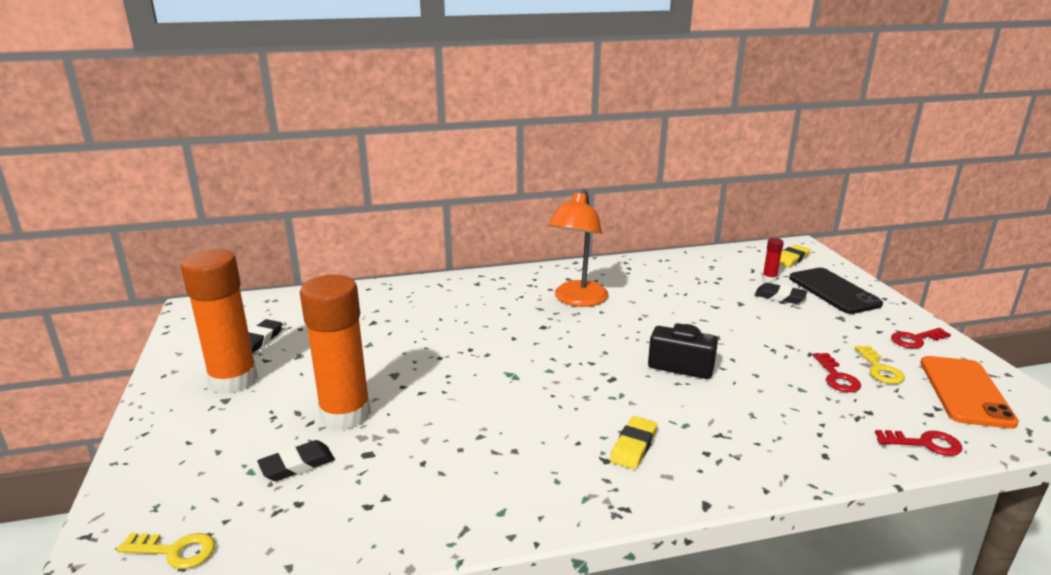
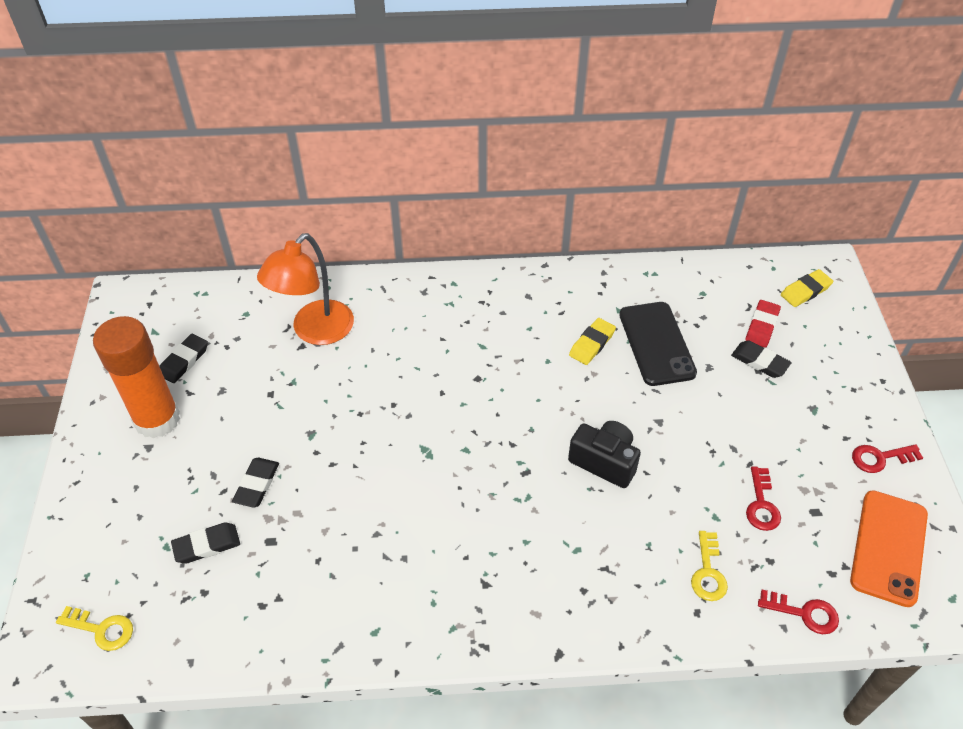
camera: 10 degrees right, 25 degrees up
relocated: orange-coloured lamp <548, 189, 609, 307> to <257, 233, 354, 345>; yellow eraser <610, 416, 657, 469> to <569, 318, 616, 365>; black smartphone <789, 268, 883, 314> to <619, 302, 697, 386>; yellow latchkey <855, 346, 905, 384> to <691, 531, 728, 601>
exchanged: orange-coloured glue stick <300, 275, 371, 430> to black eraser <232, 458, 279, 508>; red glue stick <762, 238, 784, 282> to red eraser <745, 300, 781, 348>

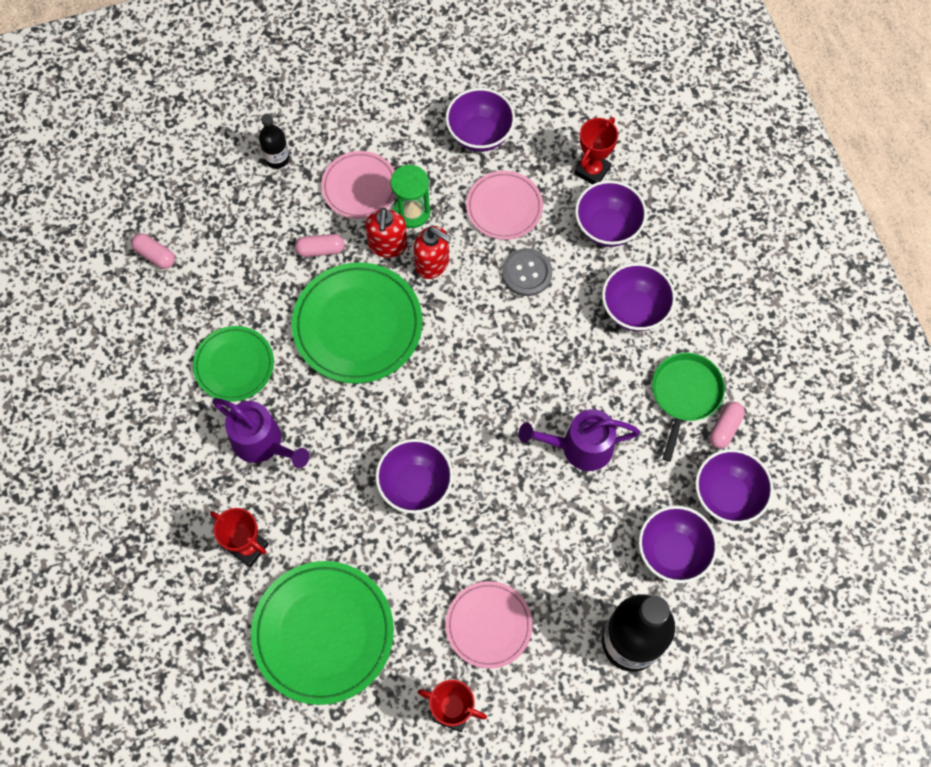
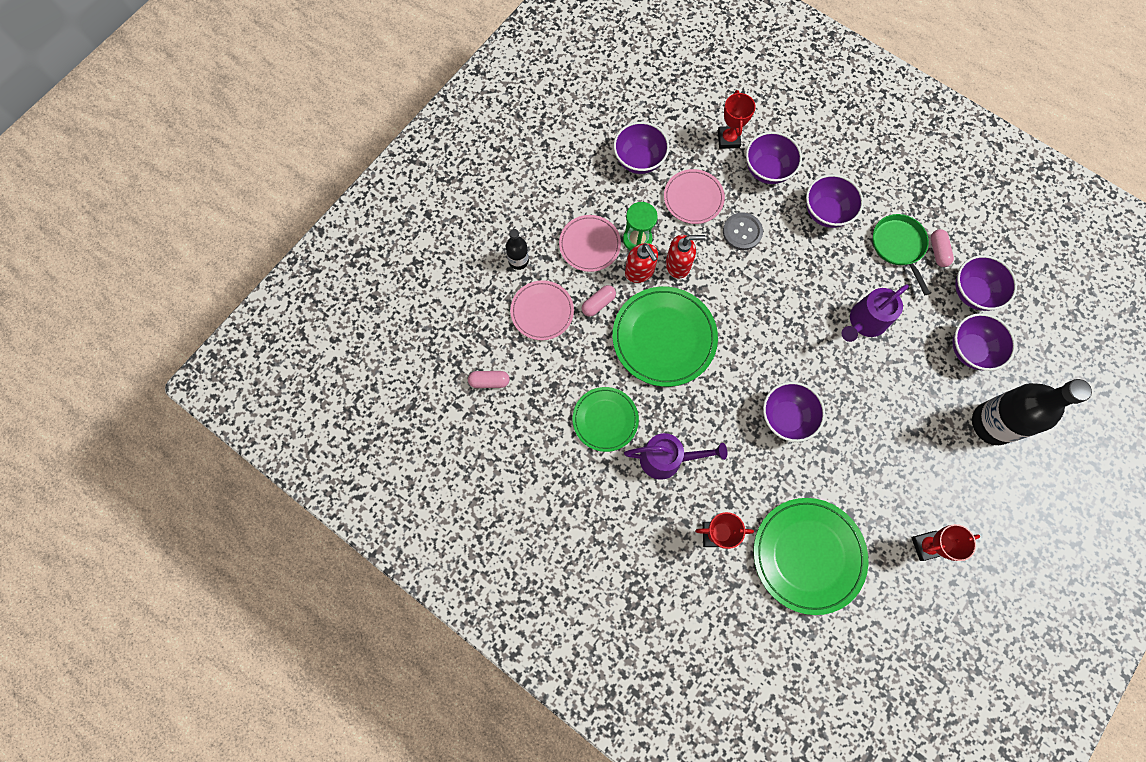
camera: 35 degrees left, 5 degrees up
relocated: rose-pink dinner plate <446, 581, 533, 669> to <510, 280, 574, 340>

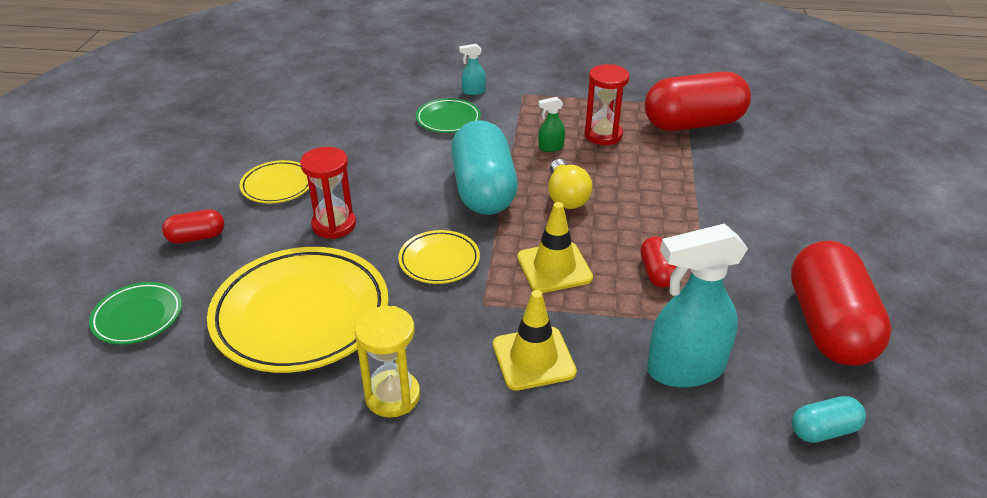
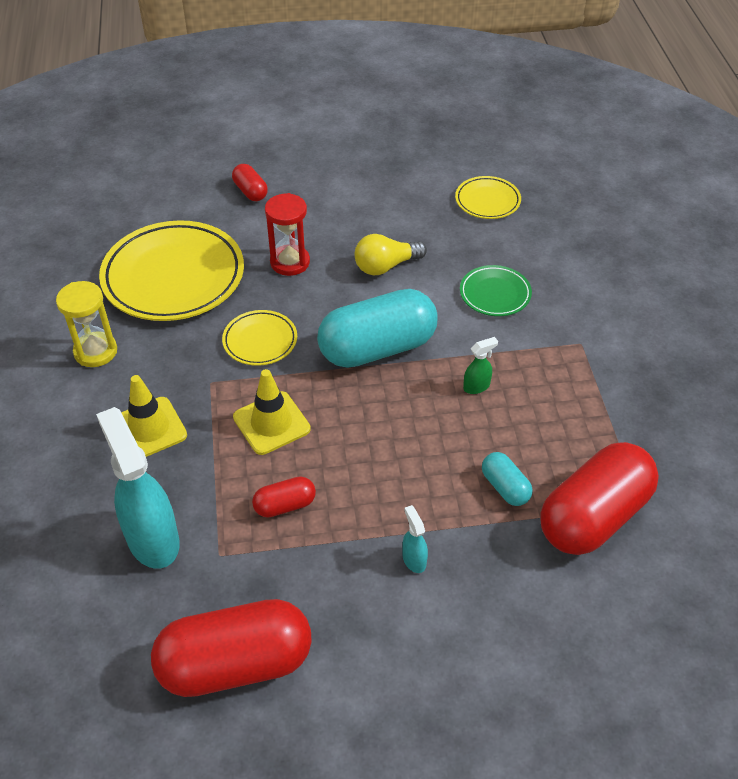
camera: 75 degrees right, 10 degrees up
missing: green dinner plate <89, 282, 182, 345>; red hourglass <584, 64, 630, 145>
relocated: yellow dinner plate <240, 160, 309, 203> to <455, 176, 521, 219>; teal sprayer <459, 44, 486, 95> to <402, 505, 428, 573>; yellow light bulb <548, 159, 593, 209> to <355, 234, 427, 276>; teal pill shape <792, 396, 866, 443> to <482, 452, 532, 506>
spun: green sprayer <538, 97, 565, 152> = <463, 337, 498, 394> 90 degrees clockwise; red pill shape <645, 72, 751, 131> = <540, 442, 659, 555> 75 degrees clockwise

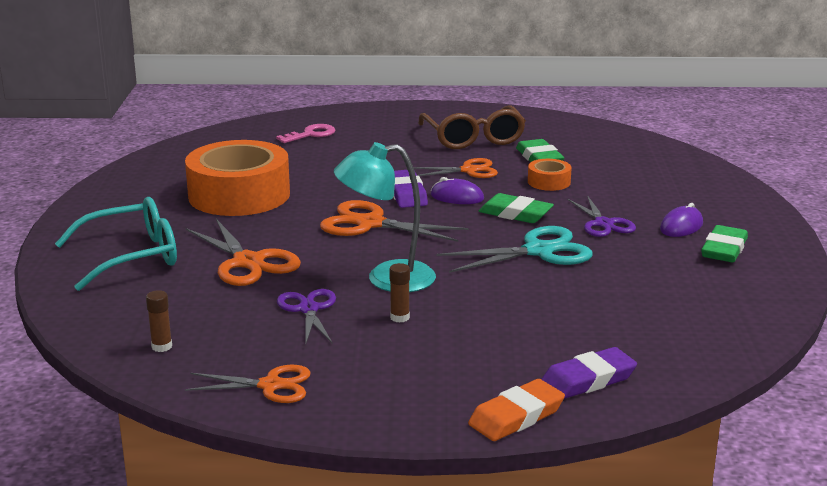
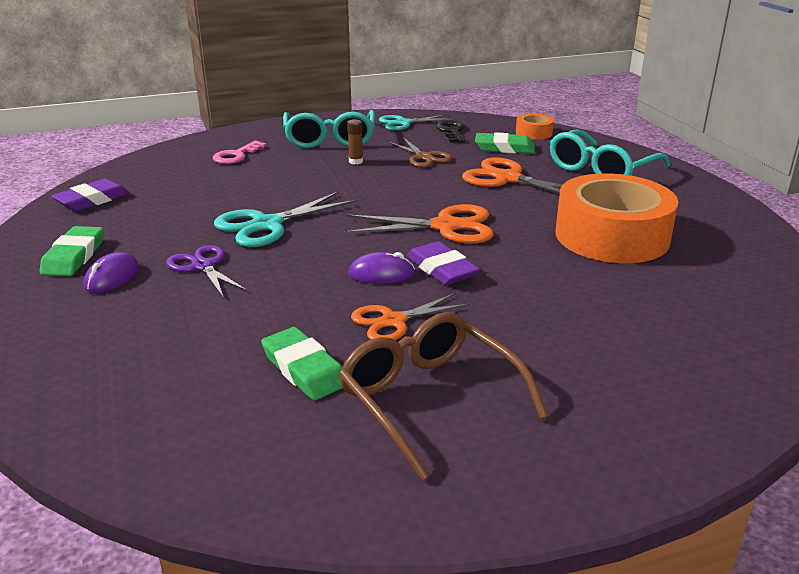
camera: 160 degrees right, 5 degrees up
missing: brown glue stick <146, 290, 172, 352>; teal lamp <334, 142, 436, 292>; orange-coloured eraser <468, 379, 565, 441>
appeared: teal spectacles <283, 110, 375, 148>; black latchkey <436, 120, 465, 142>
relocated: rose-pink latchkey <276, 124, 335, 143> to <213, 141, 267, 164>; green eraser <479, 193, 554, 223> to <475, 132, 535, 154>; orange-coloured sticky tape <528, 159, 572, 191> to <516, 113, 554, 140>; royal purple eraser <541, 347, 637, 399> to <51, 178, 130, 211>
colour: orange-coloured scissors <185, 365, 311, 403> to teal scissors <379, 114, 453, 130>; royal purple scissors <277, 289, 336, 344> to brown scissors <387, 138, 452, 168>

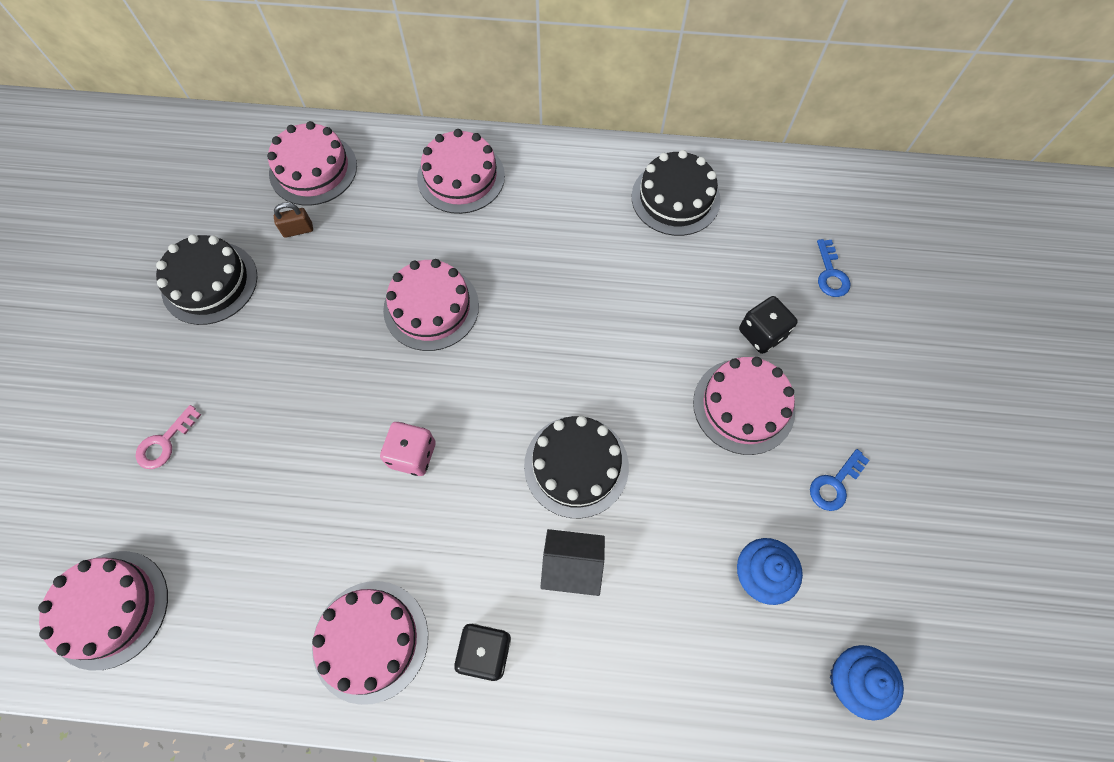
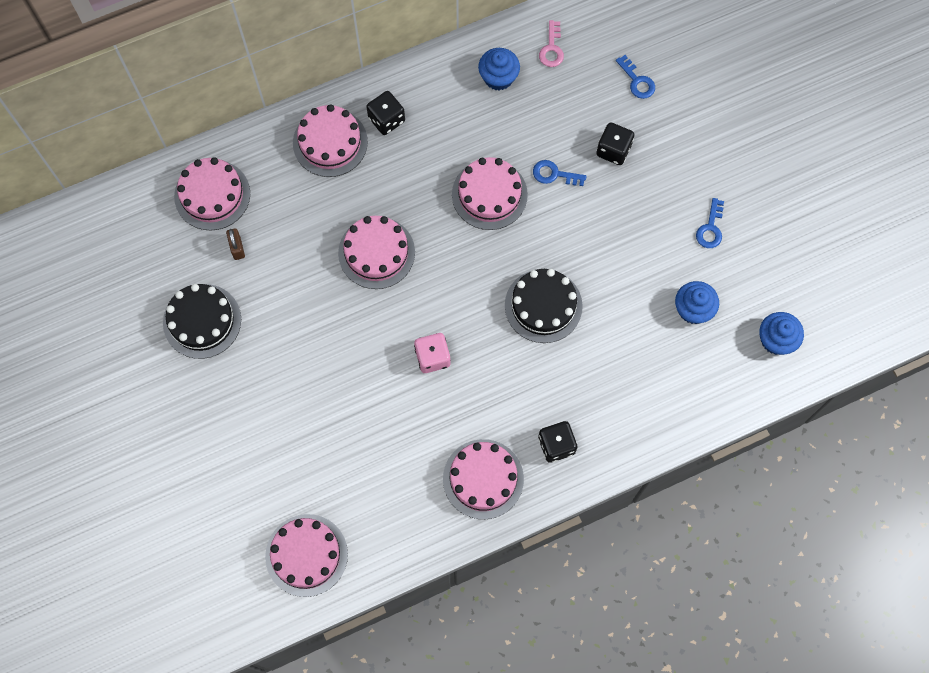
camera: 30 degrees left, 5 degrees up
missing: black house <540, 529, 605, 596>
appeared: black dice <366, 91, 405, 135>; blue latchkey <533, 160, 586, 186>
relocated: rose-pink latchkey <136, 405, 201, 469> to <539, 20, 564, 67>; rose-pink gateau <693, 357, 795, 455> to <452, 157, 528, 230>
exchanged: black gateau <632, 150, 721, 236> to blue cupcake <478, 48, 520, 91>
spun: brown lock <274, 203, 313, 238> = <226, 228, 245, 260> 60 degrees counterclockwise

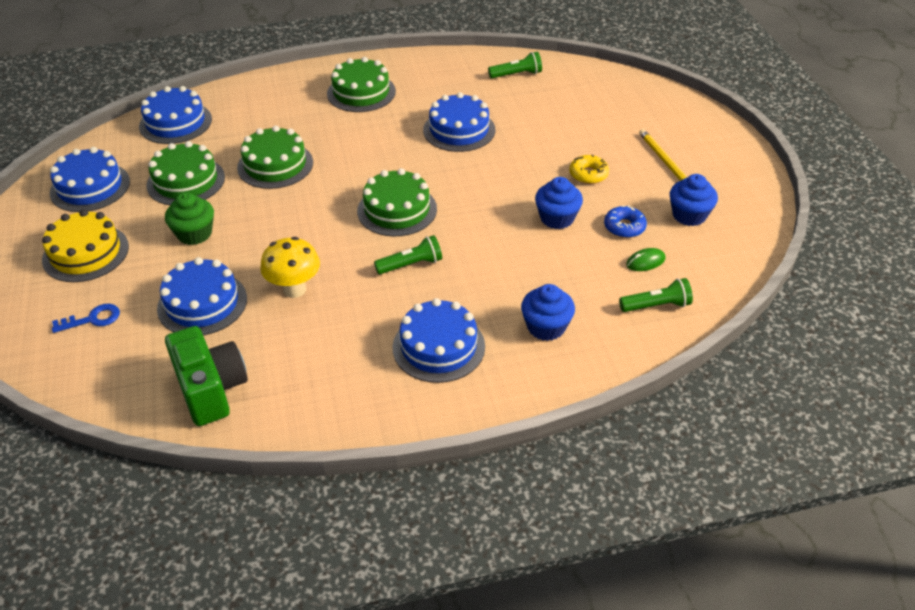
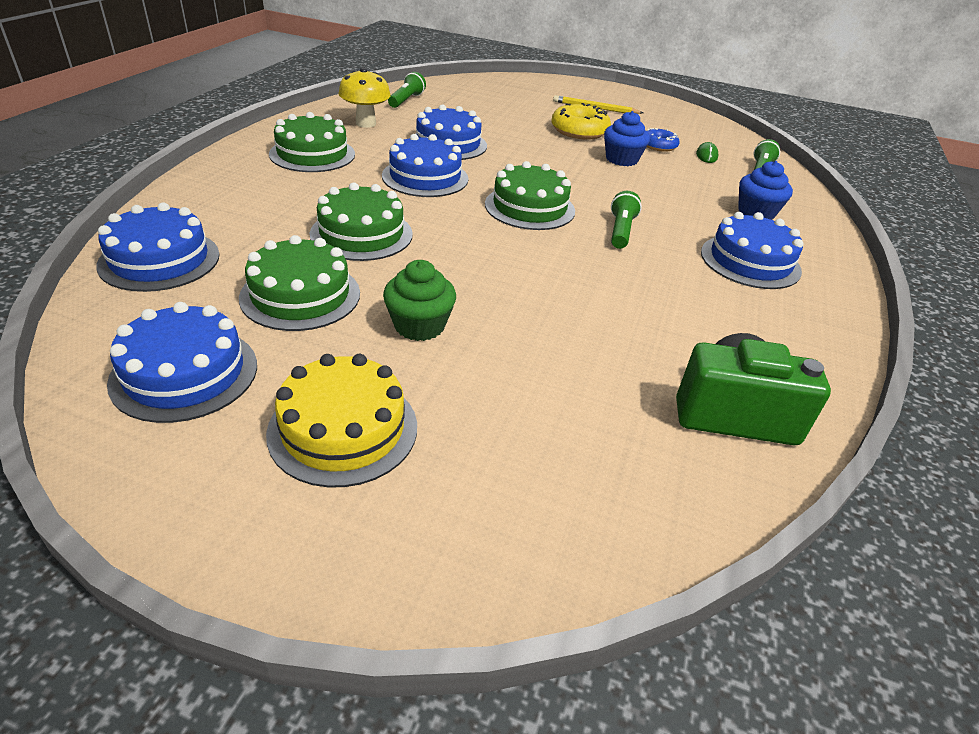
camera: 60 degrees left, 5 degrees down
missing: blue latchkey <52, 304, 120, 333>; blue cupcake <670, 174, 718, 226>
relocated: blue gateau <157, 257, 247, 335> to <382, 134, 468, 197>; yellow toadstool <260, 237, 320, 298> to <339, 68, 390, 128>
size: yellow glazed donut <569, 155, 609, 184> = <551, 103, 611, 140> x1.60

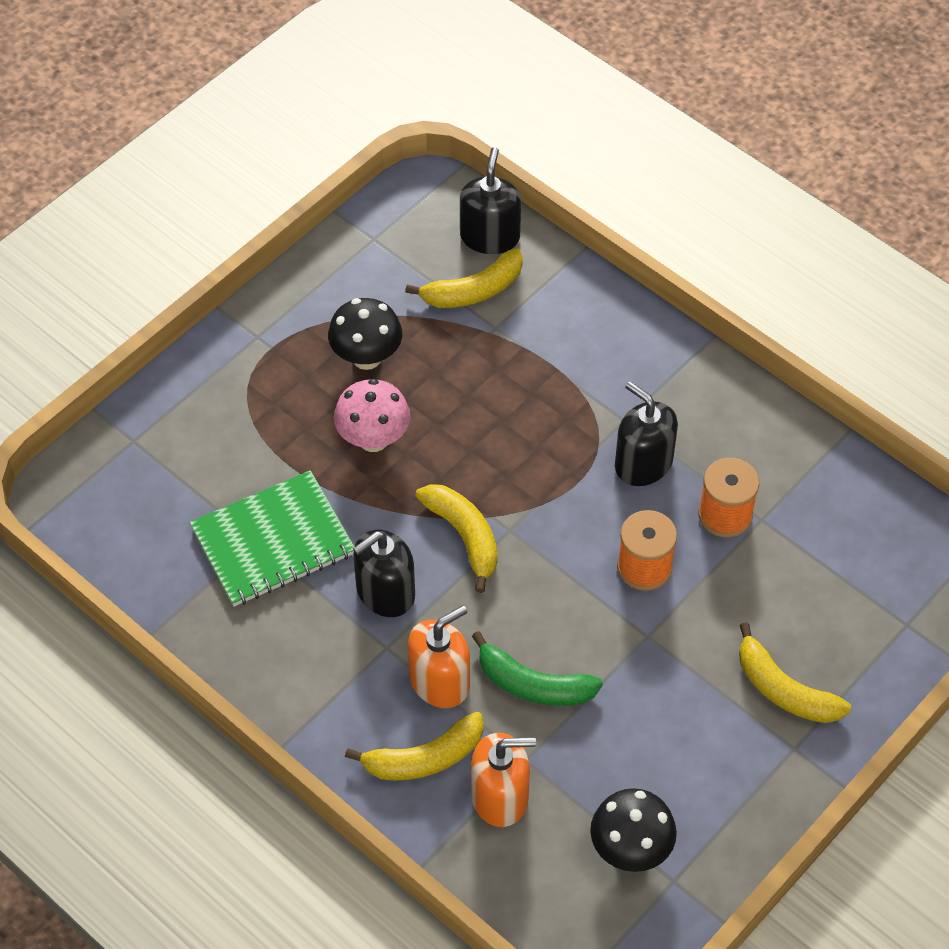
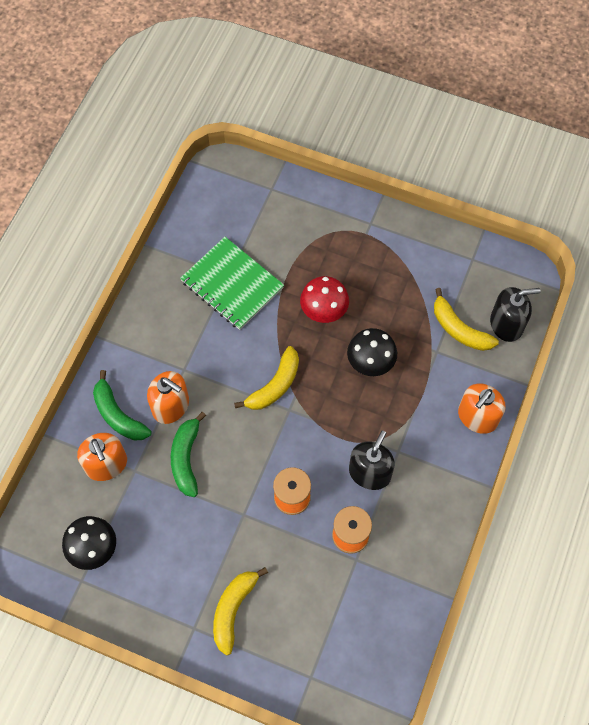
camera: 70 degrees right, 10 degrees up
missing: black soap dispenser <353, 530, 415, 617>
appeared: orange-coloured soap dispenser <458, 383, 506, 434>
relocated: black toadstool <328, 298, 402, 370> to <347, 328, 397, 376>
colour: rose-pink toadstool <334, 379, 410, 452> to red toadstool <300, 276, 349, 323>; yellow banana <345, 712, 484, 780> to green banana <93, 370, 151, 441>

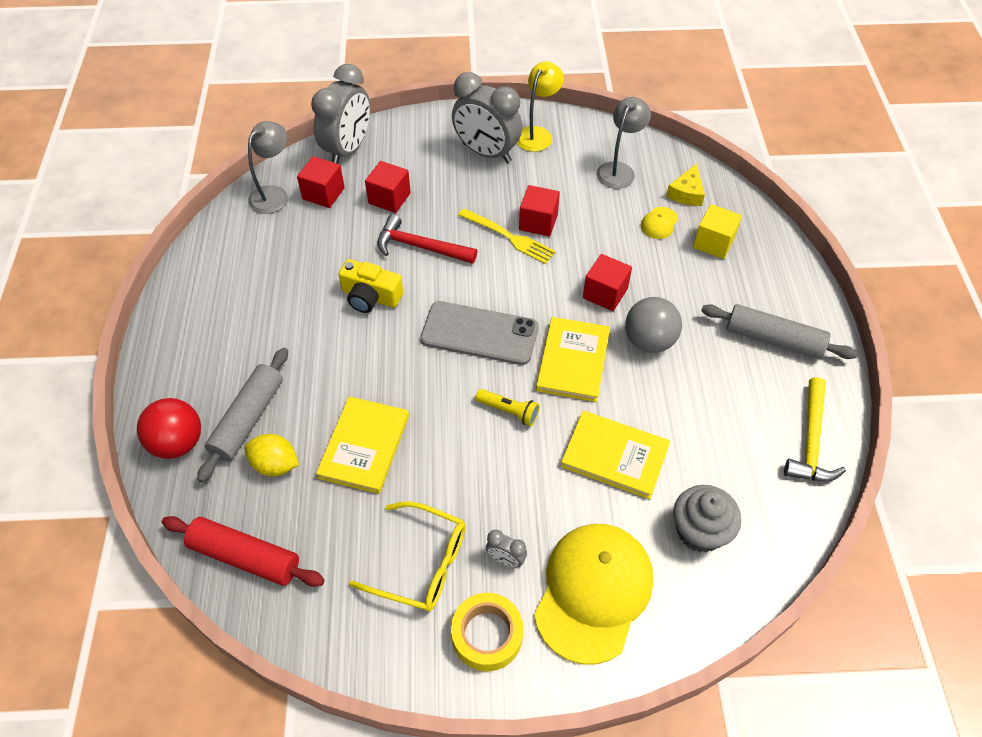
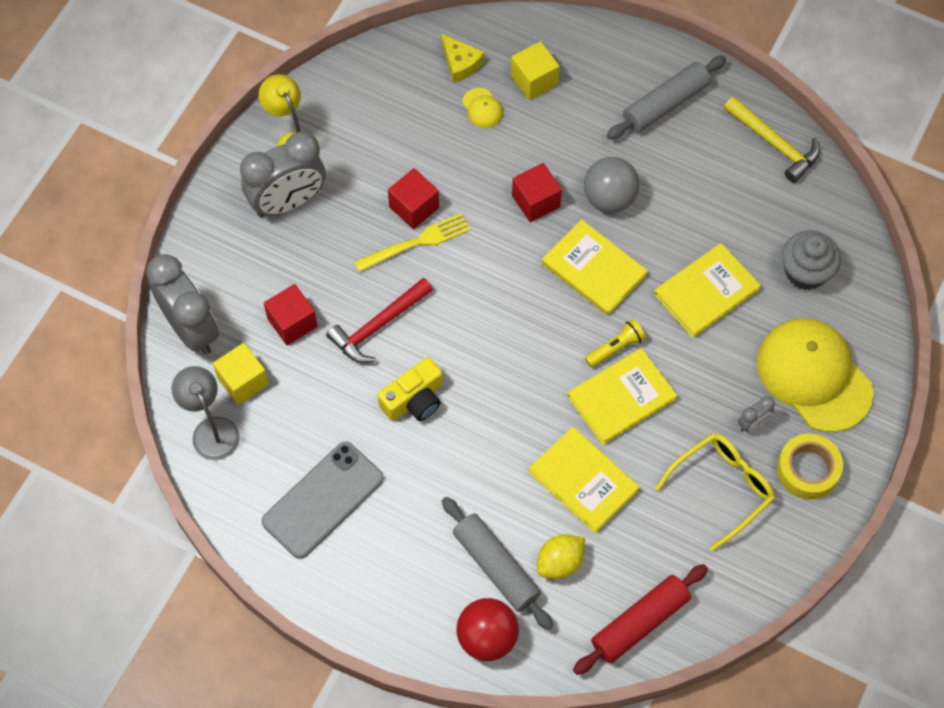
camera: 60 degrees left, 10 degrees up
missing: ash-grey lamp <597, 97, 651, 189>
appeared: yellow book <567, 348, 678, 445>
relocated: ash-grey smartphone <420, 301, 539, 365> to <262, 442, 384, 559>
colour: red block <297, 156, 345, 208> to yellow block <213, 343, 269, 405>

